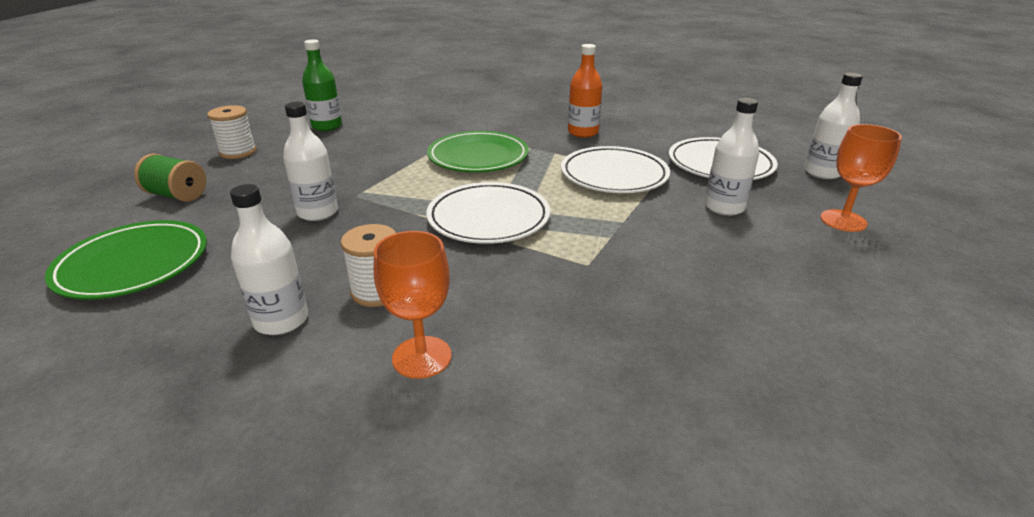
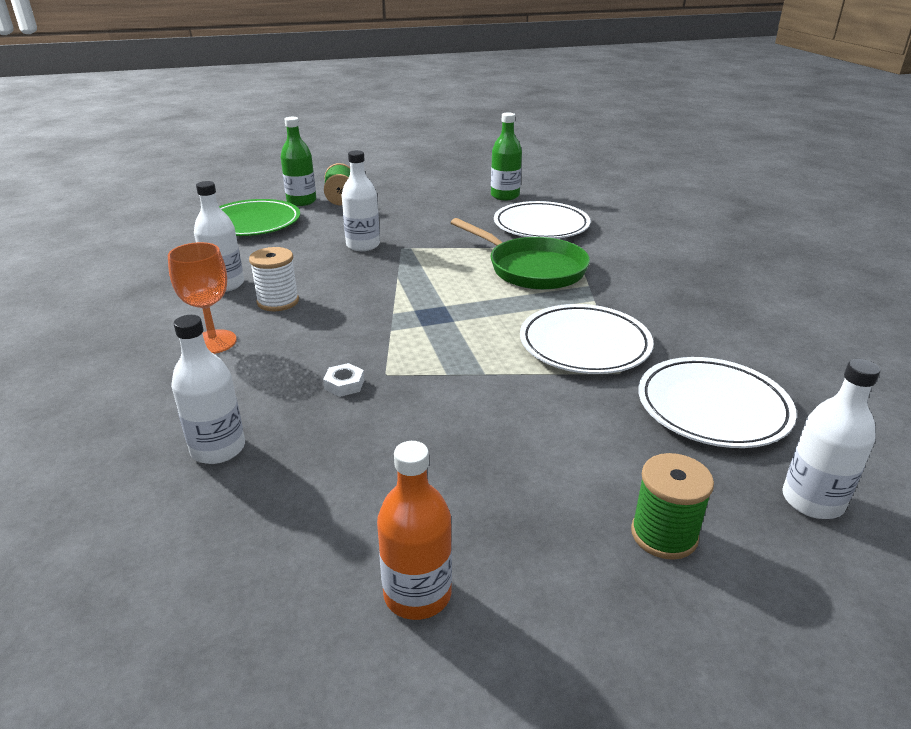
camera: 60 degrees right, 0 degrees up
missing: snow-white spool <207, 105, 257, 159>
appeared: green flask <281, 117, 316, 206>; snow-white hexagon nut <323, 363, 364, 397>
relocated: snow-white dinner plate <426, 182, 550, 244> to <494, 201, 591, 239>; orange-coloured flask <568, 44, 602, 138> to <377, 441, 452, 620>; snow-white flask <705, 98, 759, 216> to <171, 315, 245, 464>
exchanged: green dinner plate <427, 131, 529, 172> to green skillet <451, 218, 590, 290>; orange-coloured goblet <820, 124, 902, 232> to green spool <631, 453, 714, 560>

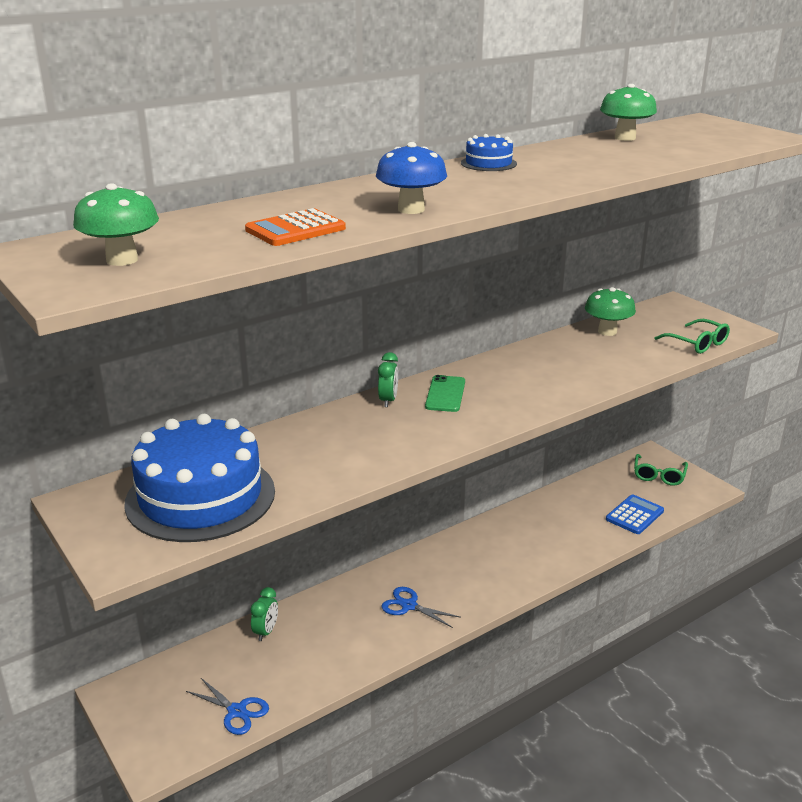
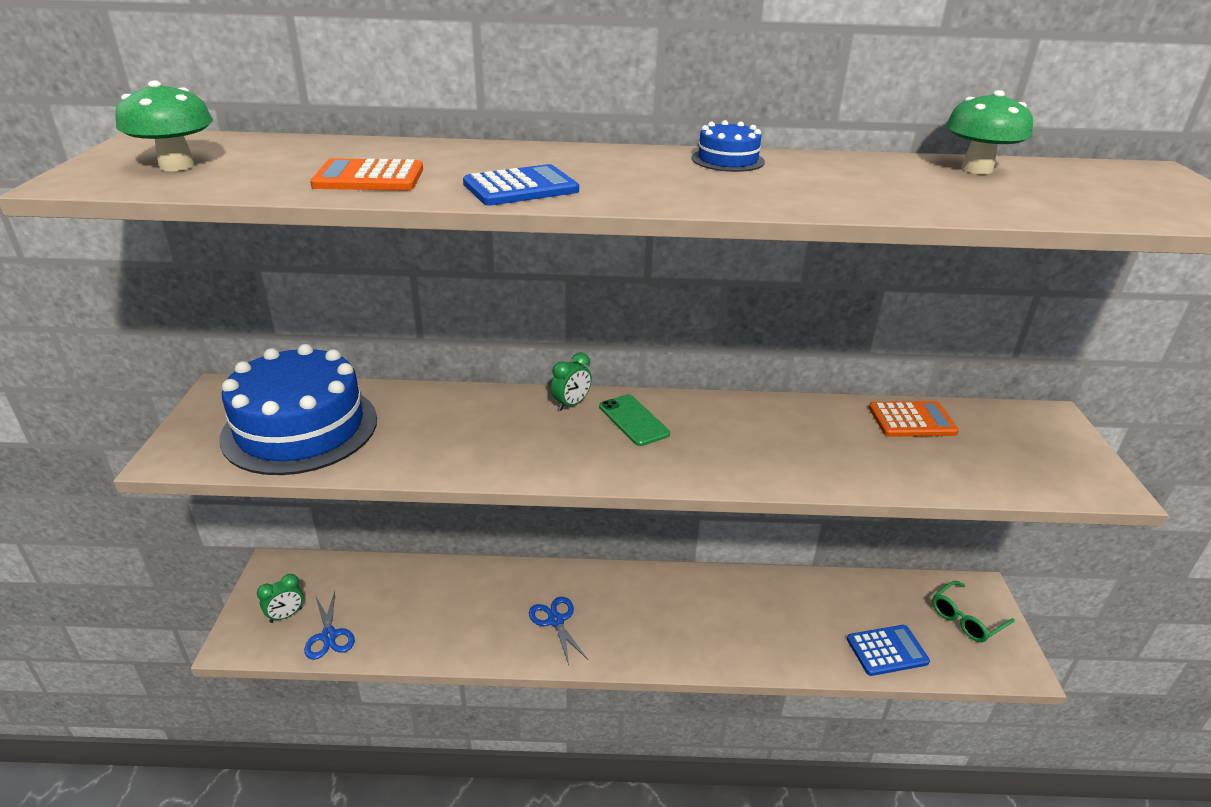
camera: 35 degrees right, 5 degrees up
missing: green spectacles <654, 319, 730, 354>
relocated: green bedside clock <250, 587, 278, 641> to <257, 574, 303, 623>
exchanged: blue toadstool <376, 142, 447, 214> to blue calculator <463, 164, 579, 206>; green toadstool <585, 287, 636, 336> to orange-coloured calculator <869, 401, 959, 437>
spun: green smartphone <425, 375, 465, 412> = <599, 394, 670, 446> 75 degrees counterclockwise

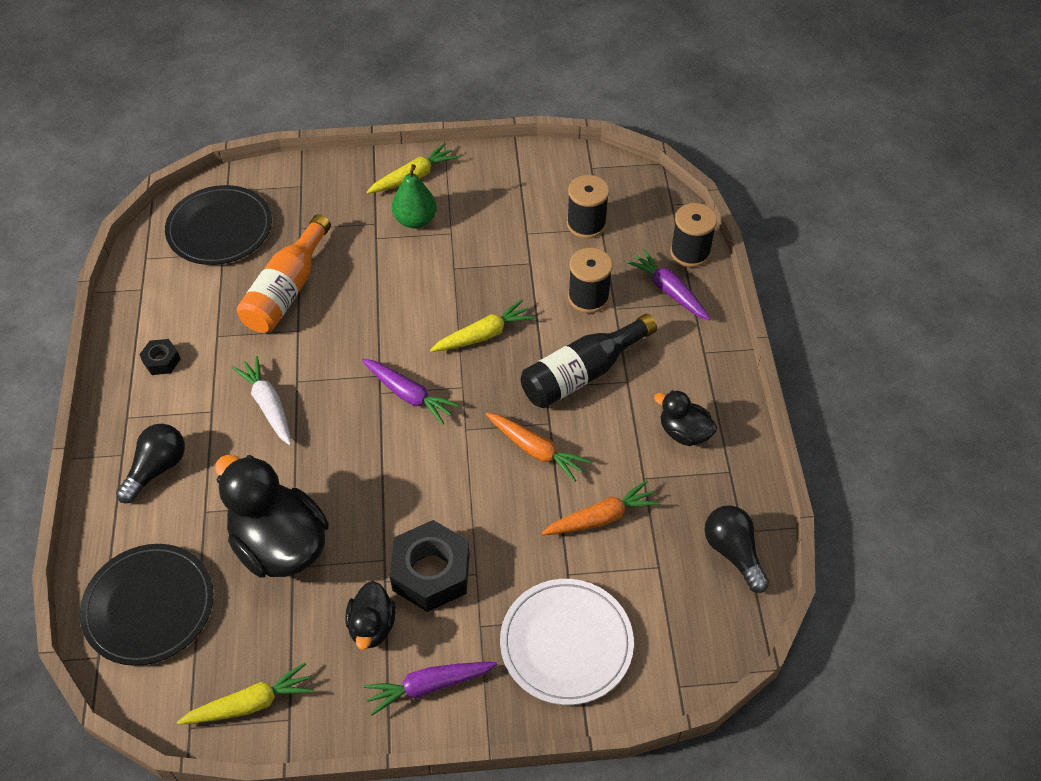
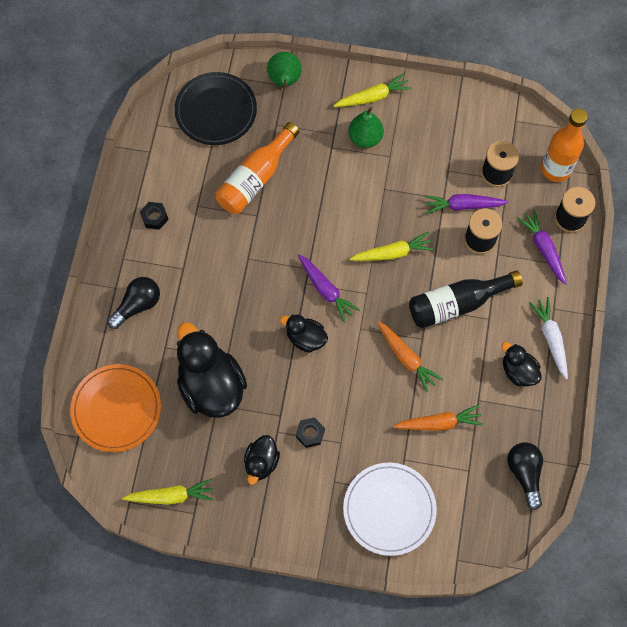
camera: 15 degrees right, 15 degrees up
appeared: green toy pear <267, 52, 302, 88>; black rubber duck <280, 314, 328, 353>; orange-coloured flask <541, 108, 588, 182>
relocated: snow-white toy carrot <232, 356, 292, 445> to <529, 297, 568, 380>; royal purple toy carrot <363, 662, 497, 716> to <424, 194, 508, 214>
colour: black dinner plate <80, 544, 214, 666> to orange-coloured dinner plate <70, 364, 161, 452>
size: black hexagon nut <390, 520, 470, 612> = <296, 417, 325, 448> x0.50

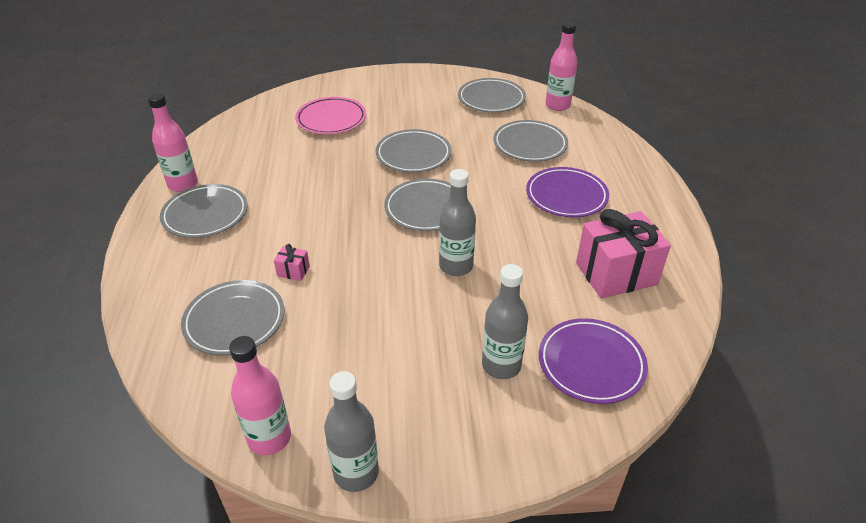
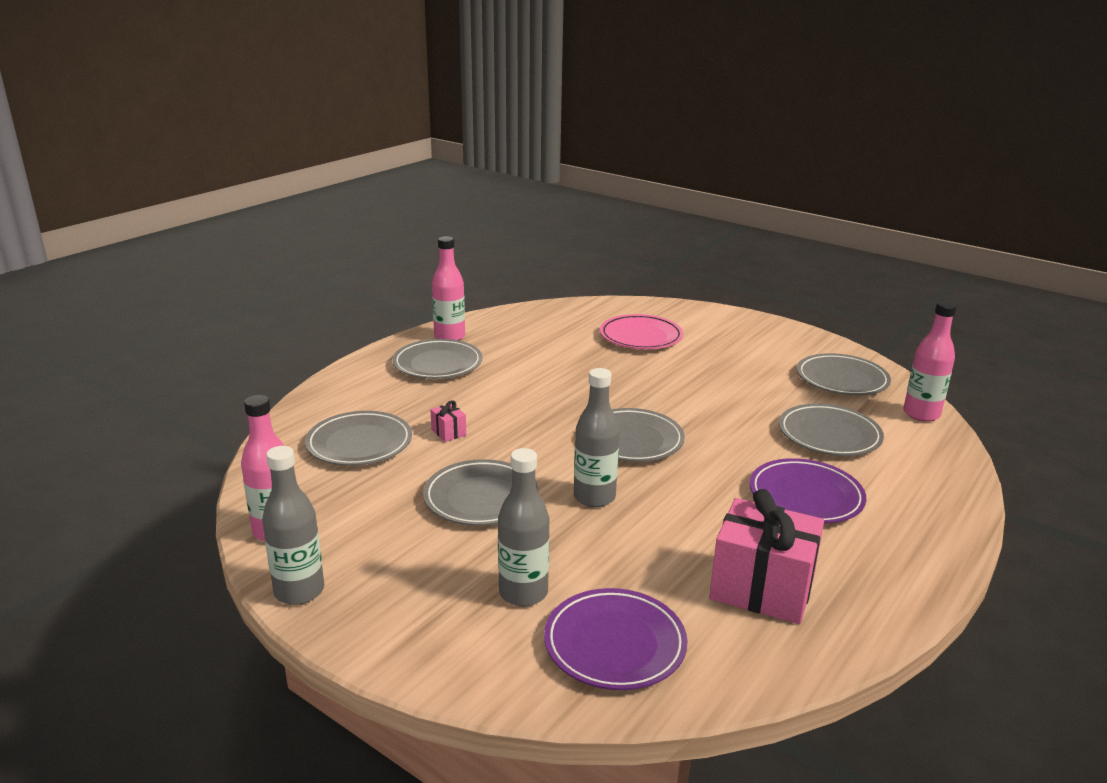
camera: 40 degrees right, 15 degrees down
relocated: ash-grey dinner plate <376, 129, 451, 173> to <423, 459, 538, 526>

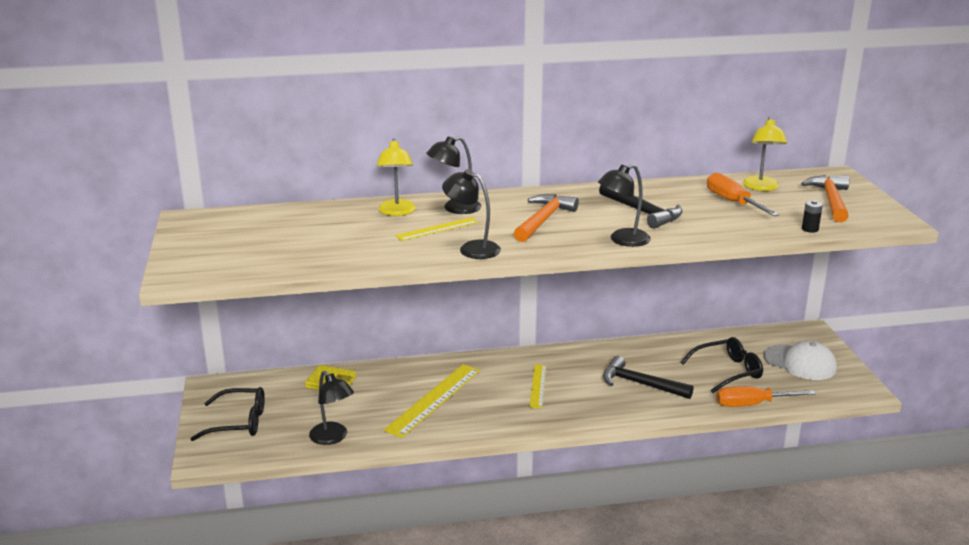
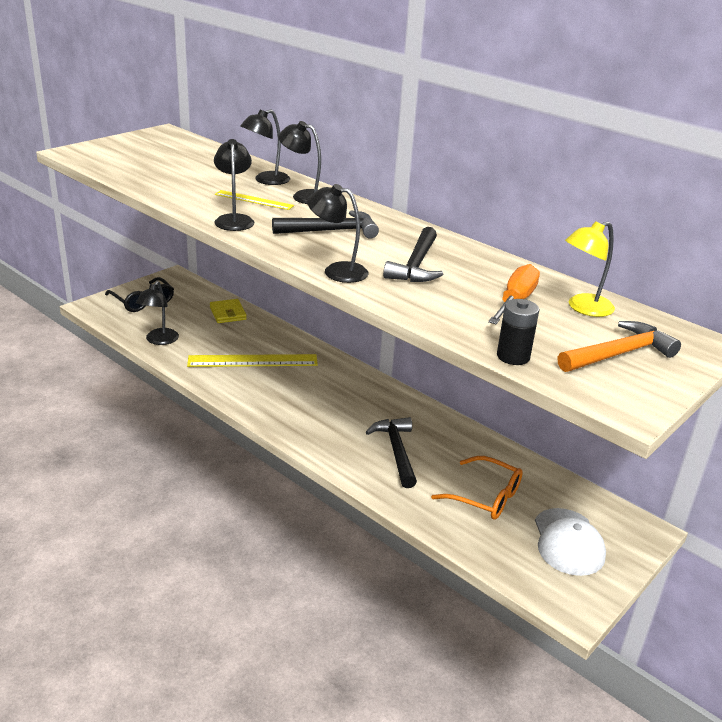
camera: 50 degrees right, 5 degrees up
missing: yellow measuring stick <530, 364, 546, 408>; orange-coloured hand screwdriver <716, 386, 816, 407>
colour: yellow lamp <376, 138, 416, 216> to black lamp <240, 109, 290, 185>; orange-coloured claw hammer <514, 194, 579, 242> to black claw hammer <272, 211, 379, 239>; black spectacles <681, 337, 763, 393> to orange-coloured spectacles <431, 456, 523, 520>
size: black AA battery <802, 200, 823, 233> = <497, 299, 540, 365> x1.55

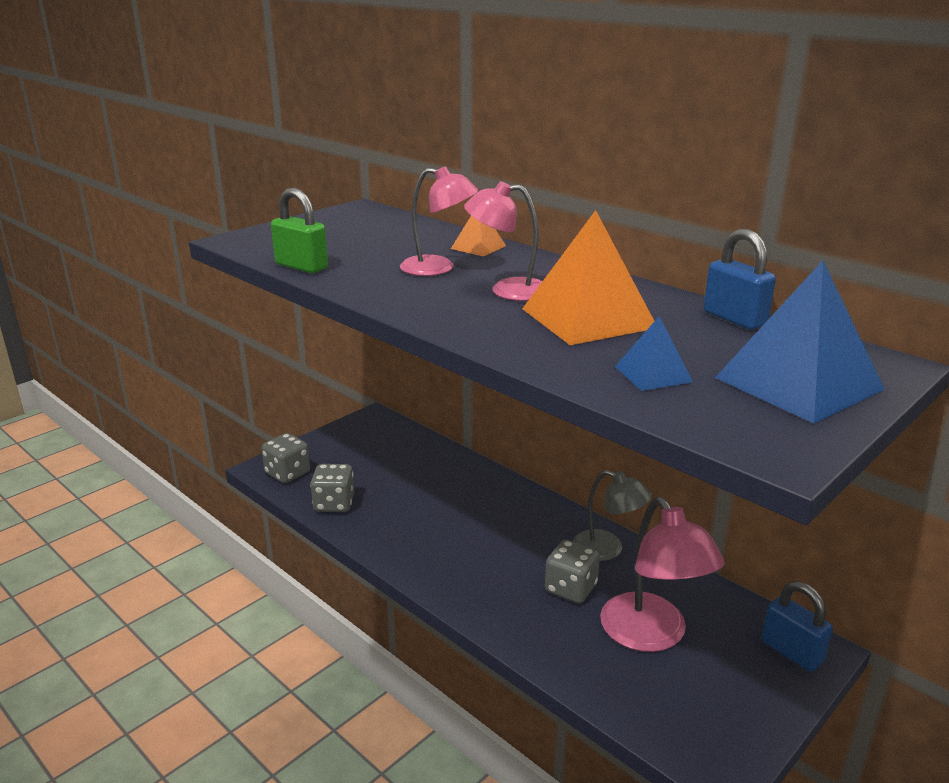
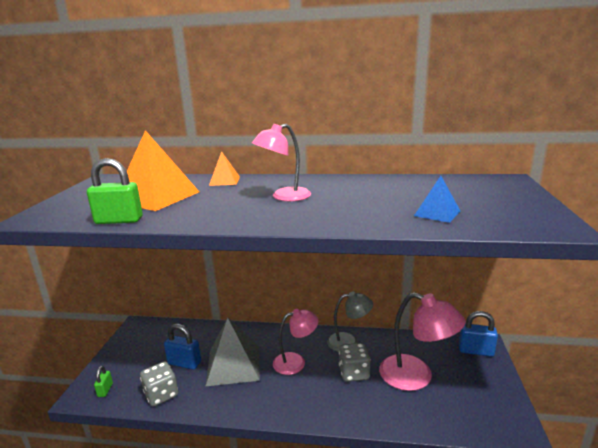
camera: 35 degrees left, 5 degrees down
missing: blue pyramid <715, 260, 885, 423>
appeared: ash-grey pyramid <206, 318, 260, 386>
relocated: rose-pink lamp <400, 166, 478, 276> to <273, 309, 319, 375>; orange-coloured pyramid <522, 210, 654, 345> to <127, 130, 199, 211>; blue lock <704, 229, 776, 330> to <164, 324, 201, 370>
exchanged: ash-grey dice <261, 433, 310, 483> to green lock <94, 366, 113, 397>

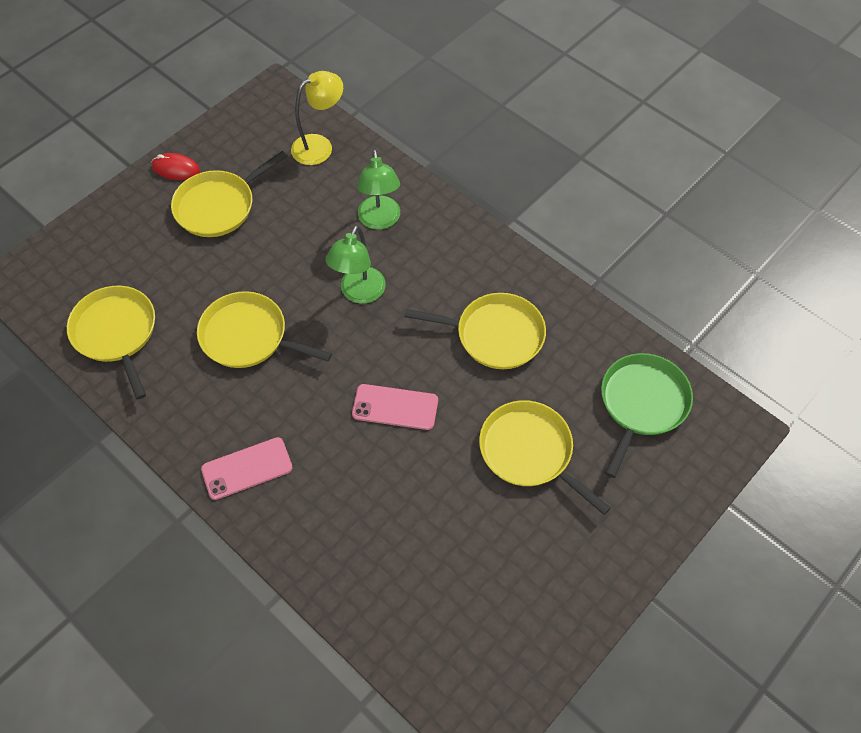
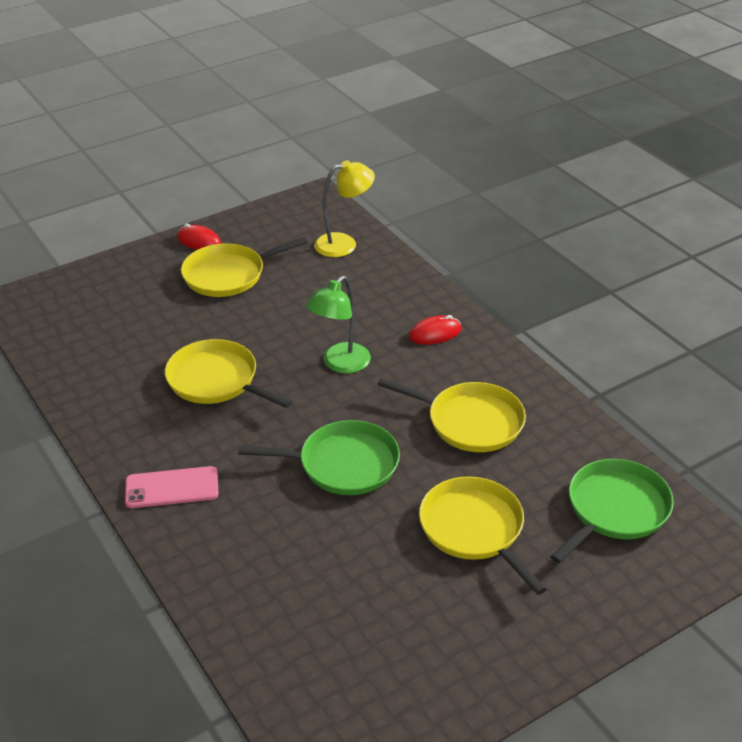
camera: 15 degrees right, 20 degrees down
missing: yellow skillet <67, 286, 155, 400>; green lamp <357, 149, 400, 230>
appeared: red PC mouse <409, 315, 462, 345>
exchanged: rose-pink smartphone <352, 384, 438, 430> to green skillet <238, 420, 400, 495>

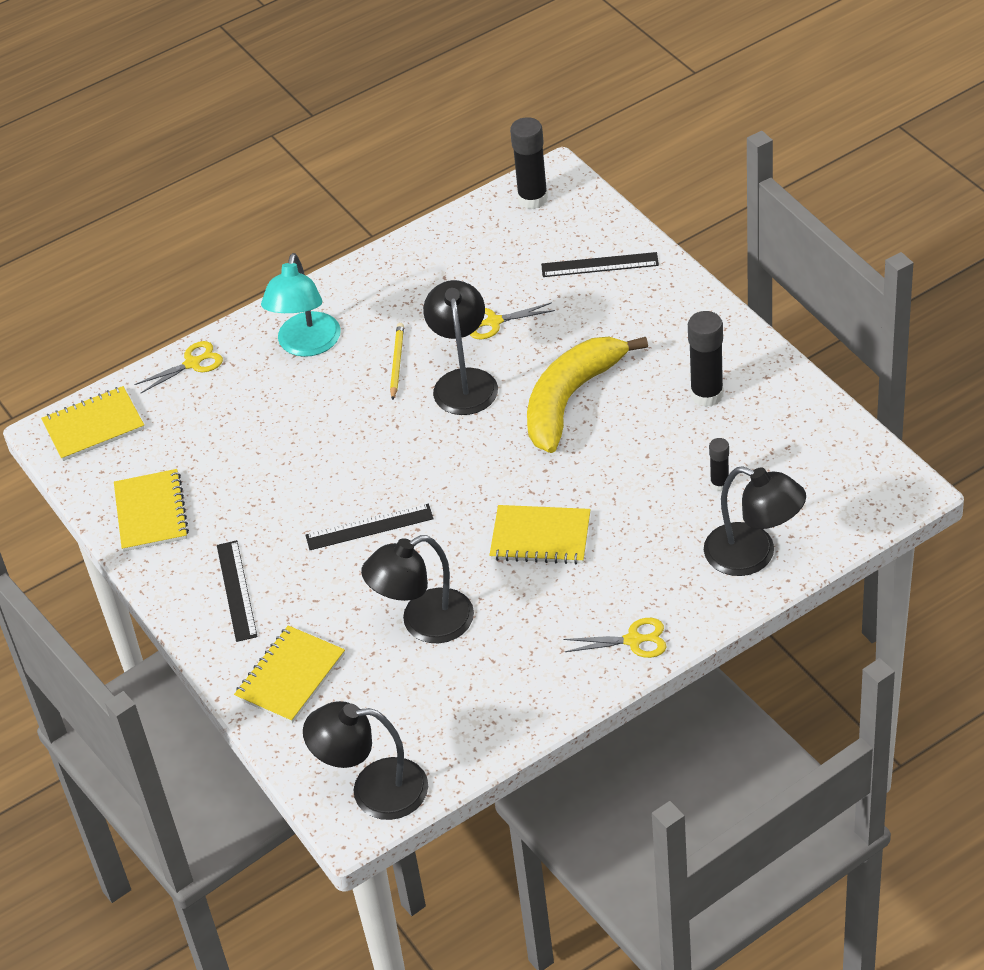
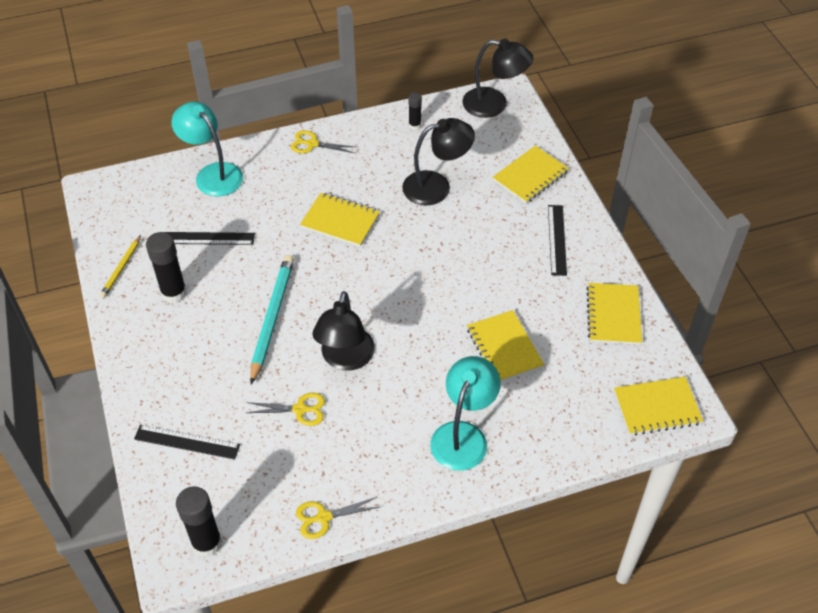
camera: 170 degrees left, 5 degrees up
appeared: yellow notepad <467, 310, 544, 381>
relocated: yellow scissors <134, 341, 223, 393> to <296, 497, 379, 539>; black measuring stick <305, 504, 434, 550> to <165, 232, 255, 245>; yellow lead pencil <390, 323, 404, 400> to <100, 235, 141, 298>; black glue stick <709, 438, 729, 491> to <408, 92, 422, 130>
exchanged: yellow banana <527, 337, 648, 453> to teal lead pencil <250, 255, 294, 384>
colour: black lamp <704, 466, 806, 576> to teal lamp <171, 102, 243, 197>

